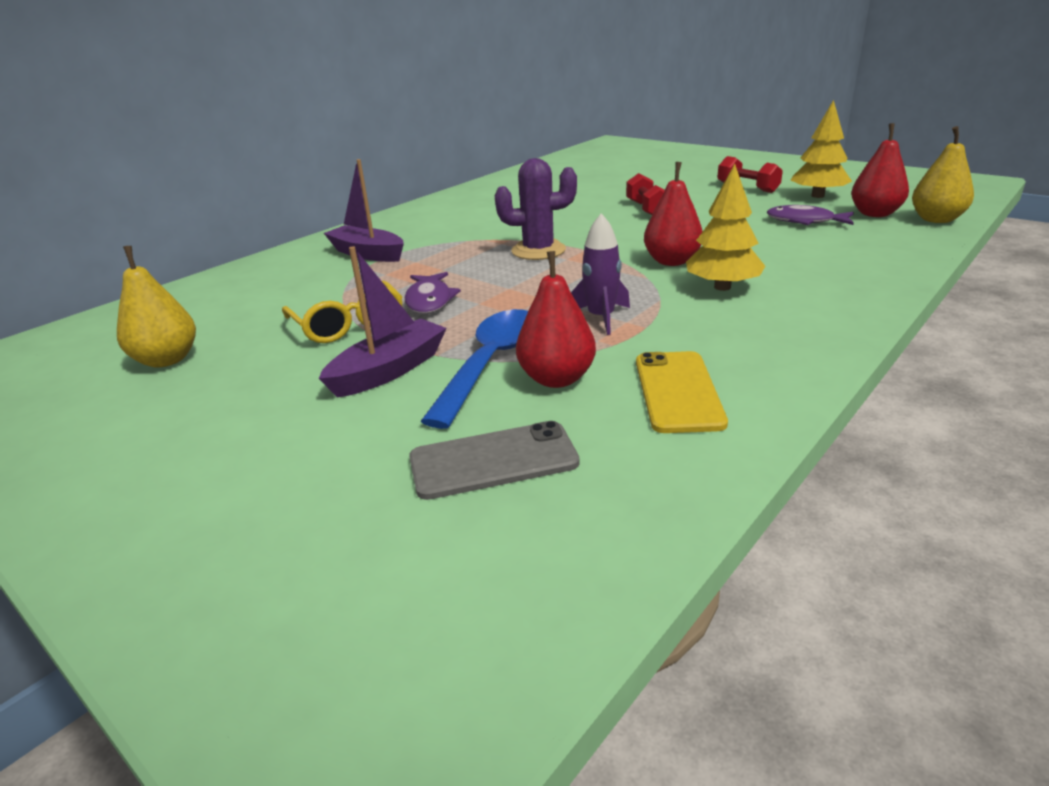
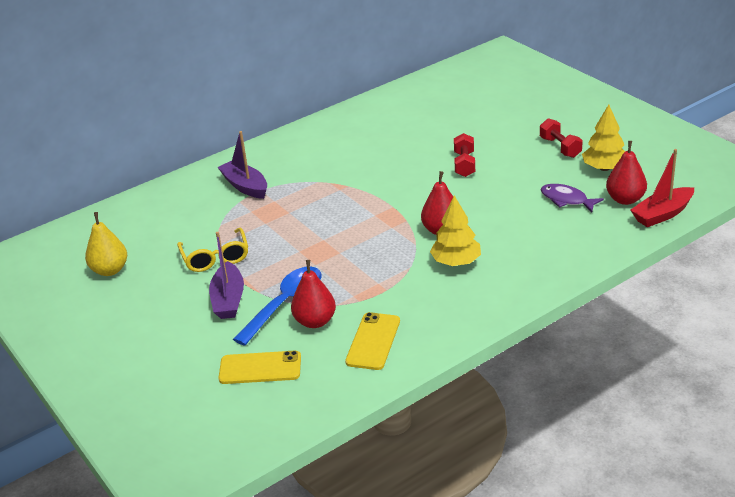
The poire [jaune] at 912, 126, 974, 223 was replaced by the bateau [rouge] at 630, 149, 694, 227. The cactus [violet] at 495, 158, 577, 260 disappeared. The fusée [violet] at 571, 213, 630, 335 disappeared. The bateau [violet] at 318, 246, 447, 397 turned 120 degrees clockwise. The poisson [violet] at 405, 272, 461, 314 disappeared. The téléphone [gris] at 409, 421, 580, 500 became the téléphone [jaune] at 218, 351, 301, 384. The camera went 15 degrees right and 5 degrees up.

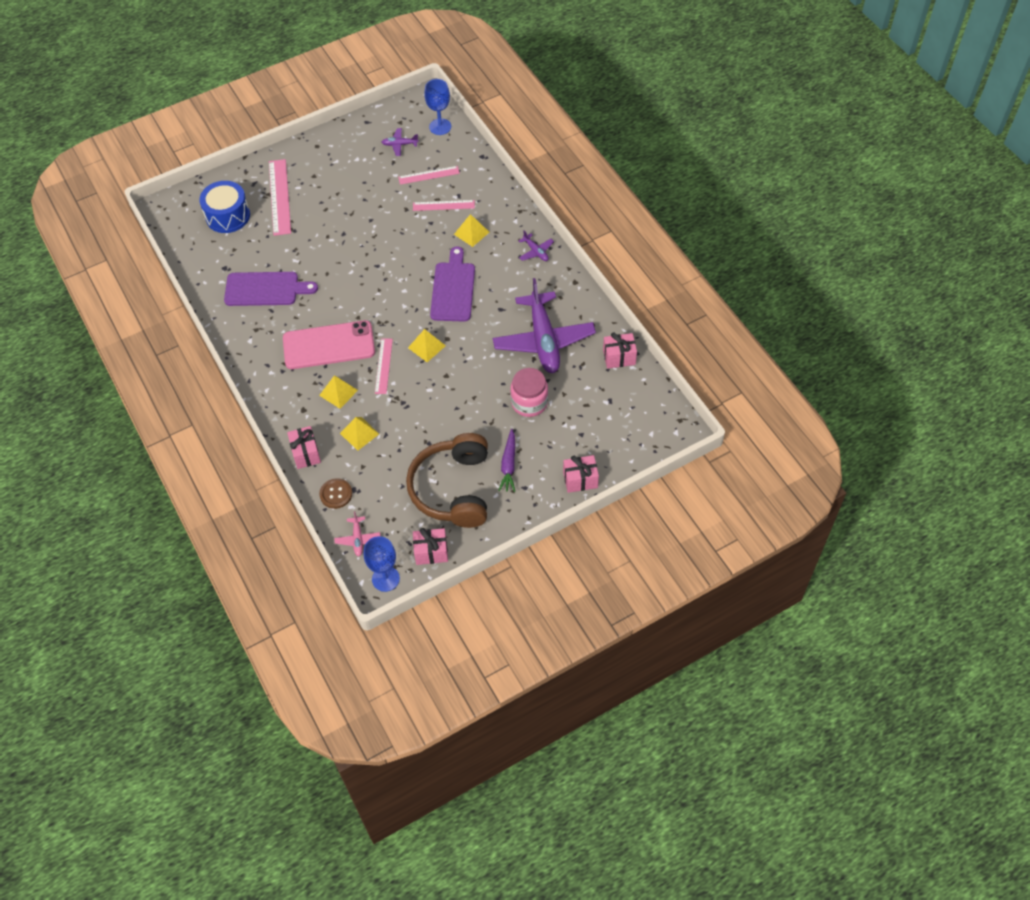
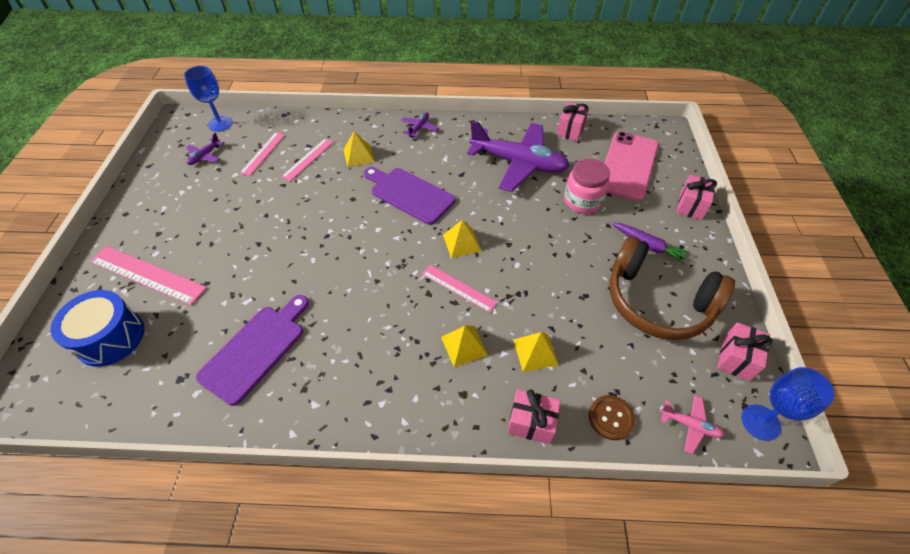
The avion [violet] at 519, 230, 554, 261 turned 60 degrees counterclockwise. The téléphone [rose] moved from 283, 320, 375, 369 to 604, 132, 659, 201. The camera went 60 degrees left and 5 degrees down.

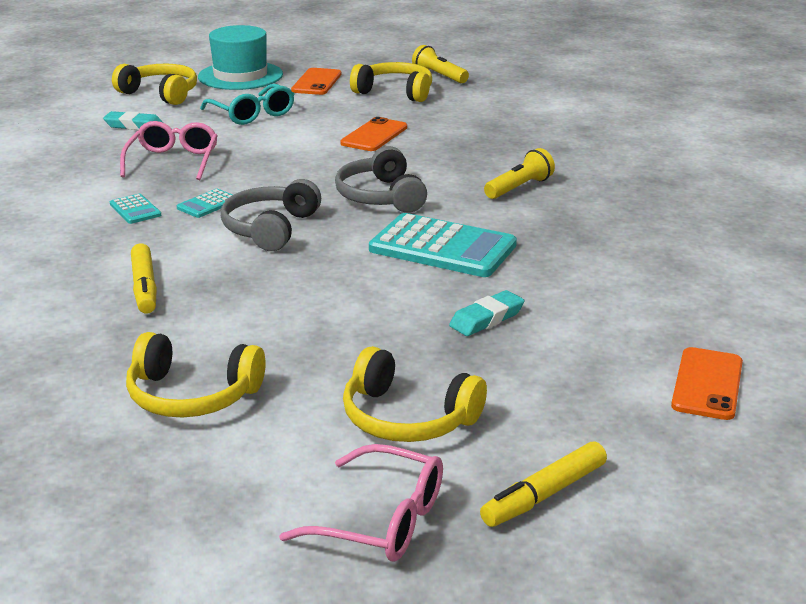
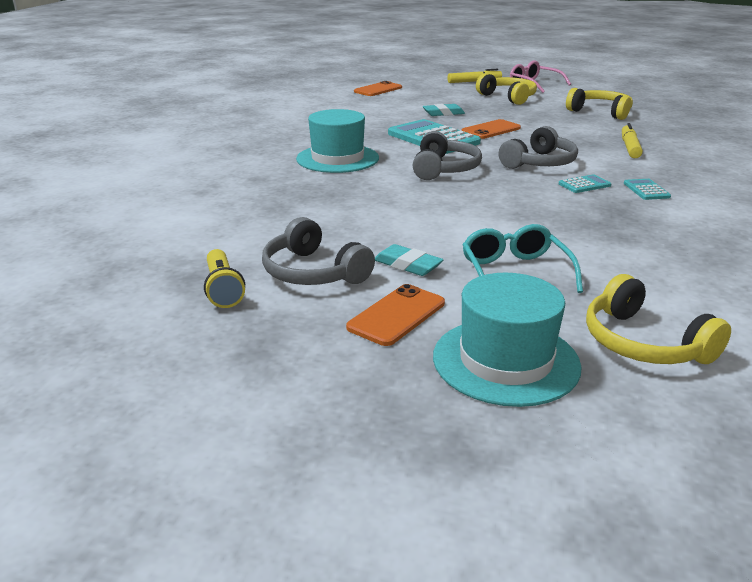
The casque audio [jaune] at 350, 62, 432, 102 became the casque audio [gris] at 262, 217, 375, 285. The gomme [turquoise] moved from 103, 111, 162, 130 to 375, 244, 443, 276. The téléphone [orange] moved from 340, 117, 407, 151 to 462, 119, 521, 139. The lunettes [rose] at 120, 121, 218, 180 disappeared. The lampe de poche [jaune] at 484, 148, 555, 199 was replaced by the chapeau [turquoise] at 296, 109, 379, 173. The camera went 155 degrees left and 0 degrees up.

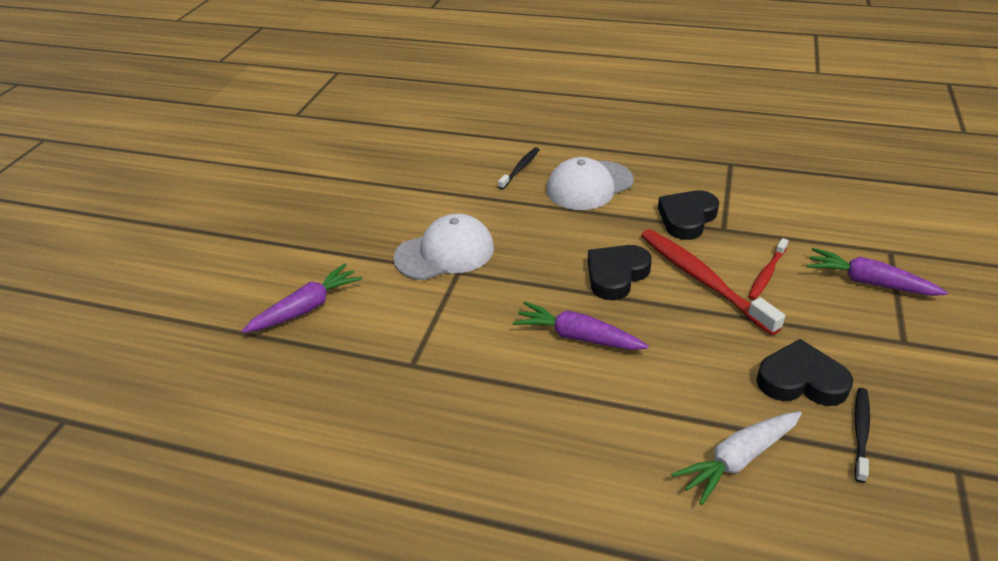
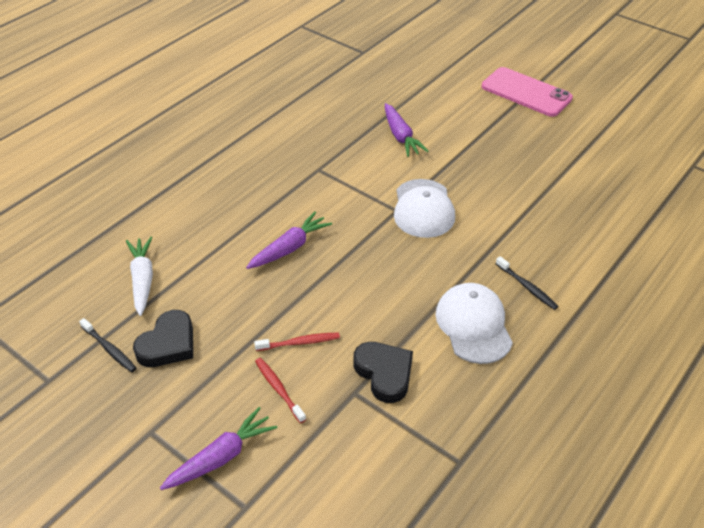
The brosse à dents [rouge] at 641, 229, 785, 335 changed to 0.53 times the size. The cœur [noir] at 588, 245, 652, 300 disappeared. The téléphone [rose] at 482, 67, 573, 117 appeared. The camera went 110 degrees right and 5 degrees up.

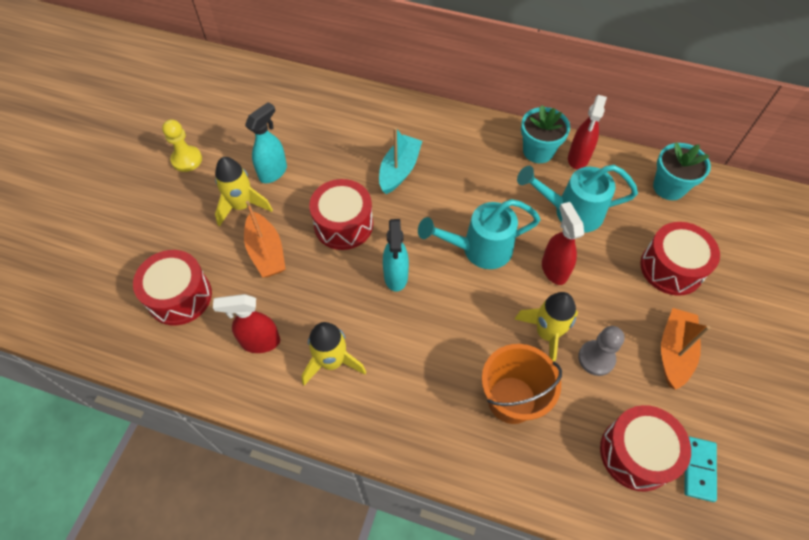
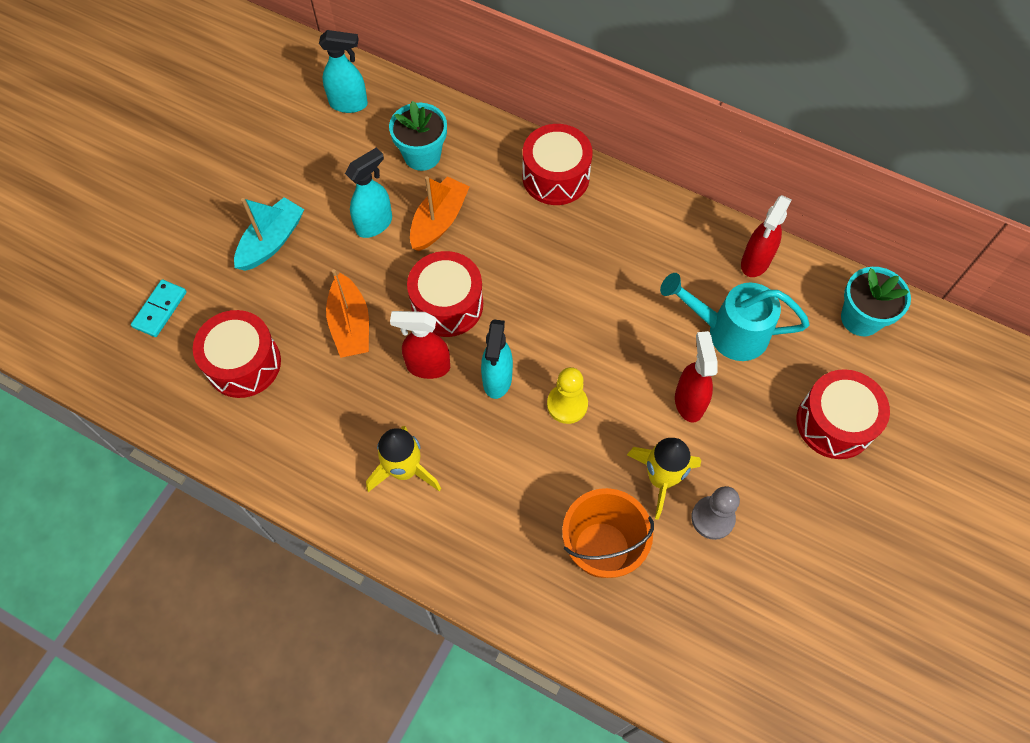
The pot de fleurs [turquoise] moved from 521, 105, 570, 163 to 389, 101, 447, 171. The pion [jaune] moved from 162, 119, 202, 172 to 547, 367, 588, 424. The bateau [turquoise] moved from 379, 127, 422, 194 to 234, 197, 304, 271. The fusée [jaune] at 215, 157, 273, 227 disappeared. The arrosoir [turquoise] at 418, 199, 541, 269 disappeared. The vaporisateur [rouge] moved from 213, 294, 280, 353 to 390, 311, 450, 379. The bateau [orange] moved from 661, 308, 711, 390 to 410, 176, 470, 251. The tambour [rouge] moved from 600, 405, 691, 491 to 522, 124, 593, 205. The domino [turquoise] moved from 684, 436, 717, 502 to 131, 280, 187, 337. The vaporisateur [turquoise] at 319, 30, 368, 113 appeared. The camera went 10 degrees right and 5 degrees up.

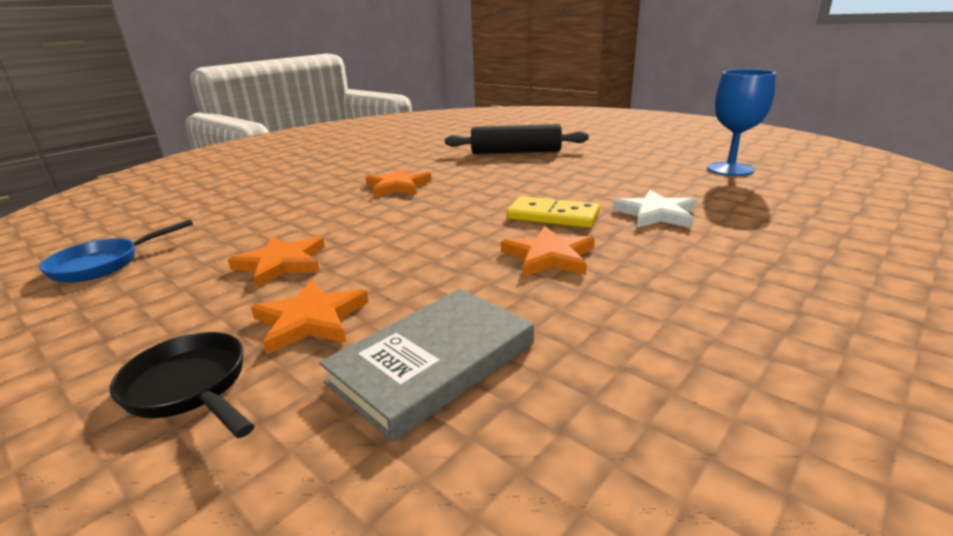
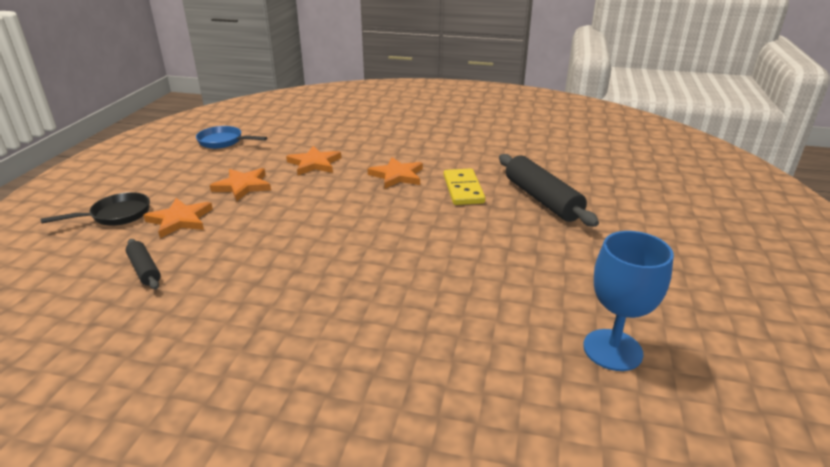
The étoile [blanc] at 613, 190, 697, 228 disappeared. The domino [jaune] moved from 507, 196, 600, 228 to 444, 168, 485, 205. The étoile [orange] moved from 501, 226, 595, 277 to 286, 146, 341, 175. The livre [gris] at 319, 289, 534, 442 was replaced by the rouleau à pâtisserie [noir] at 126, 239, 161, 289. The poêle [noir] at 110, 332, 254, 438 turned 45 degrees clockwise. The camera went 60 degrees right and 5 degrees up.

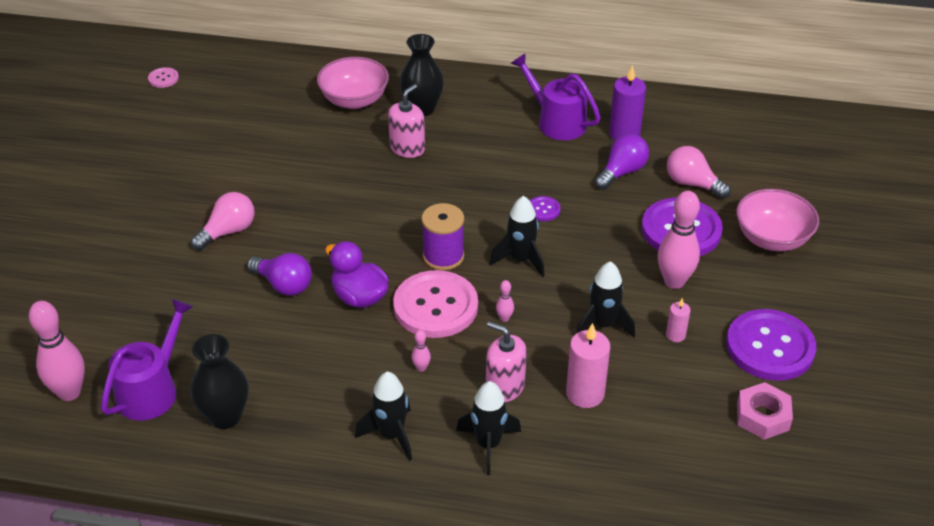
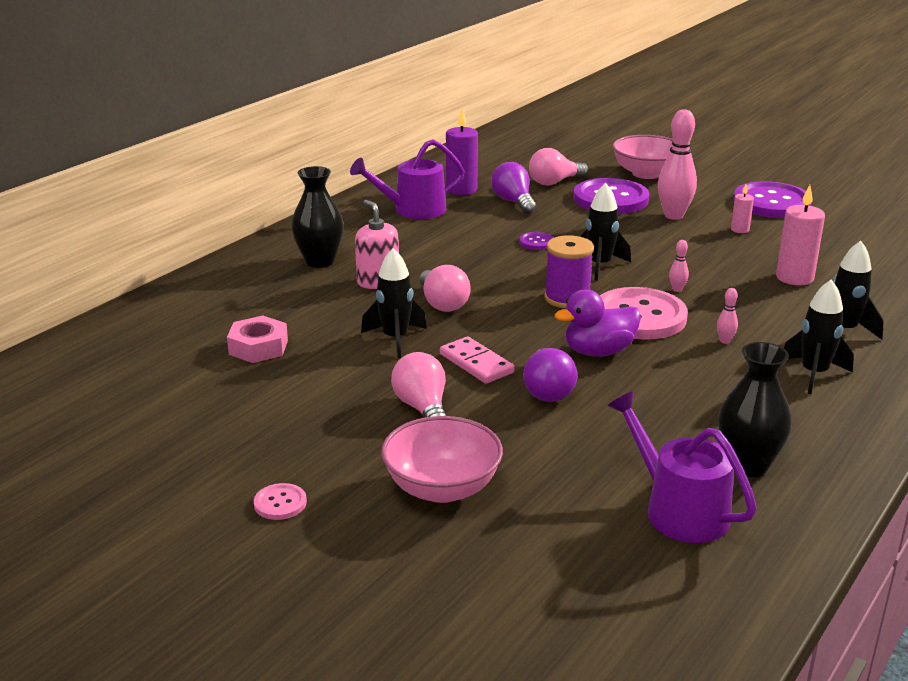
The bol [rose] moved from 317, 57, 389, 109 to 381, 416, 503, 503. The bouton [rose] moved from 148, 67, 179, 88 to 254, 483, 307, 520. The ampoule [violet] at 247, 253, 312, 296 turned 120 degrees clockwise. The fusée [noir] moved from 576, 261, 635, 337 to 361, 248, 427, 358. The quille [rose] at 29, 301, 85, 401 disappeared. The distributeur de savon [rose] at 486, 321, 527, 402 disappeared. The écrou [rose] moved from 737, 382, 793, 440 to 227, 316, 288, 363. The ampoule [rose] at 420, 265, 471, 312 appeared. The domino [rose] at 440, 337, 514, 384 appeared. The camera went 65 degrees left and 15 degrees down.

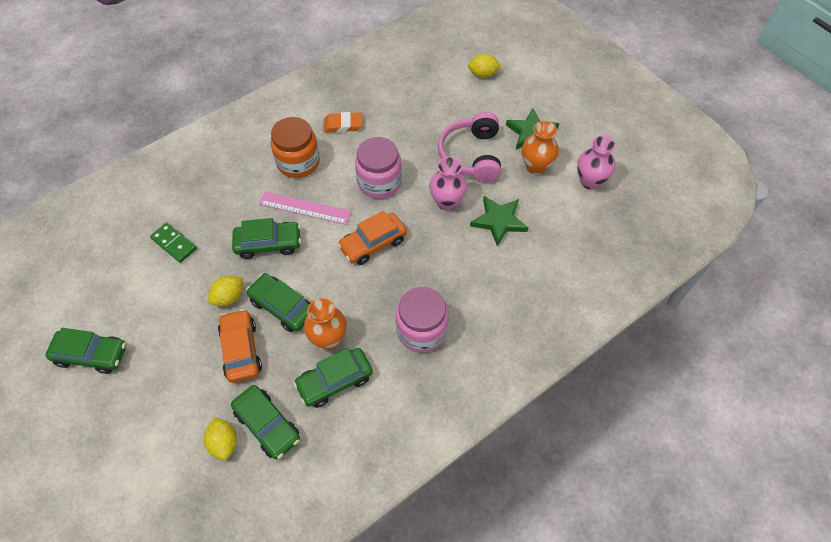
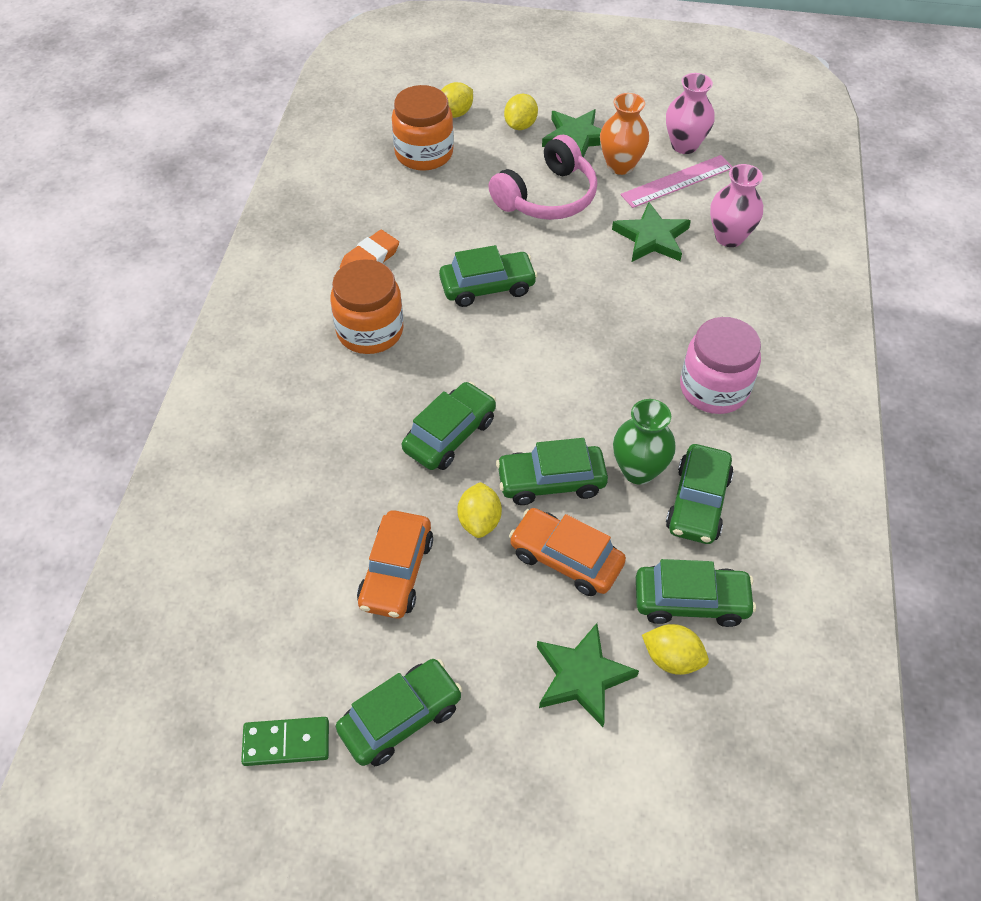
The casque audio [rose] at 438, 112, 501, 182 turned 90 degrees counterclockwise. The bocal [rose] at 355, 137, 402, 199 was replaced by the voiture [vert] at 439, 245, 538, 307. The vase [rose] moved from 429, 157, 467, 211 to 710, 164, 763, 247. The règle [rose] moved from 259, 191, 352, 225 to 621, 155, 733, 208. The voiture [orange] moved from 337, 211, 407, 265 to 357, 510, 433, 619. The domino [vert] moved from 150, 223, 197, 263 to 241, 717, 329, 766. The vase [orange] at 304, 298, 347, 349 became the vase [vert] at 613, 399, 676, 485. The bocal [orange] at 392, 85, 454, 171 appeared. The citron [jaune] at 504, 93, 538, 130 appeared. The étoile [vert] at 537, 623, 639, 727 appeared. The camera went 45 degrees left and 5 degrees down.

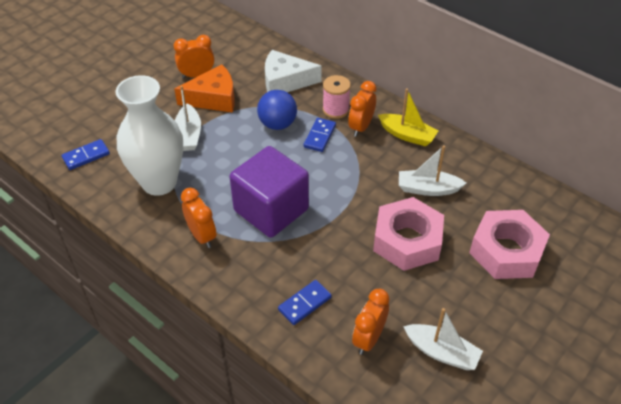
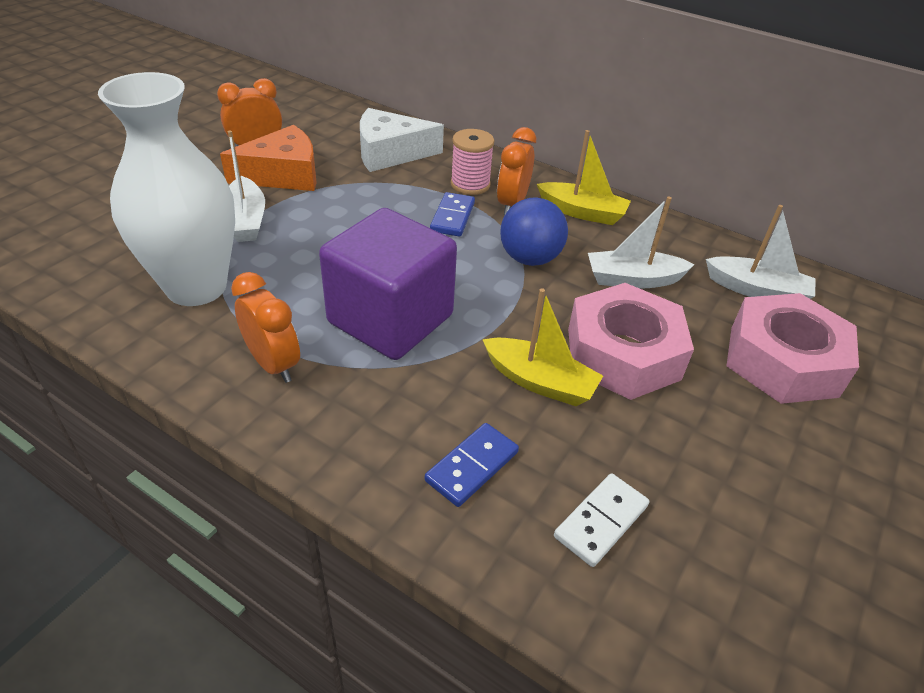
The balle [bleu] moved from 257, 90, 297, 130 to 500, 197, 568, 266. The domino [bleu] at 61, 139, 110, 170 disappeared. The réveil [orange] at 352, 289, 390, 355 was replaced by the domino [blanc] at 554, 473, 649, 567. The bateau [blanc] moved from 403, 308, 483, 370 to 706, 205, 816, 299. The bateau [jaune] at 482, 288, 603, 406 appeared. The camera went 10 degrees left and 5 degrees down.

